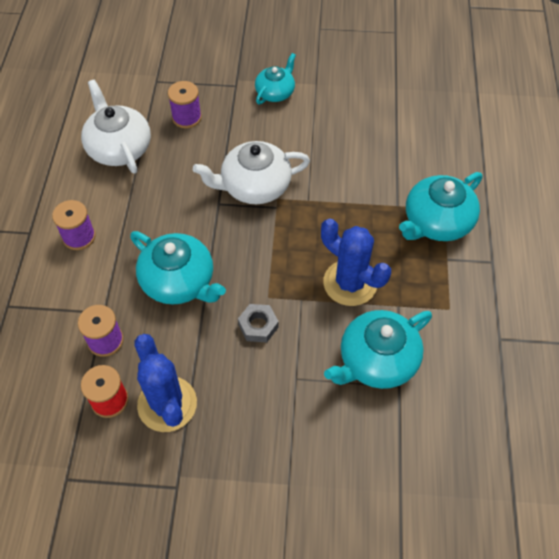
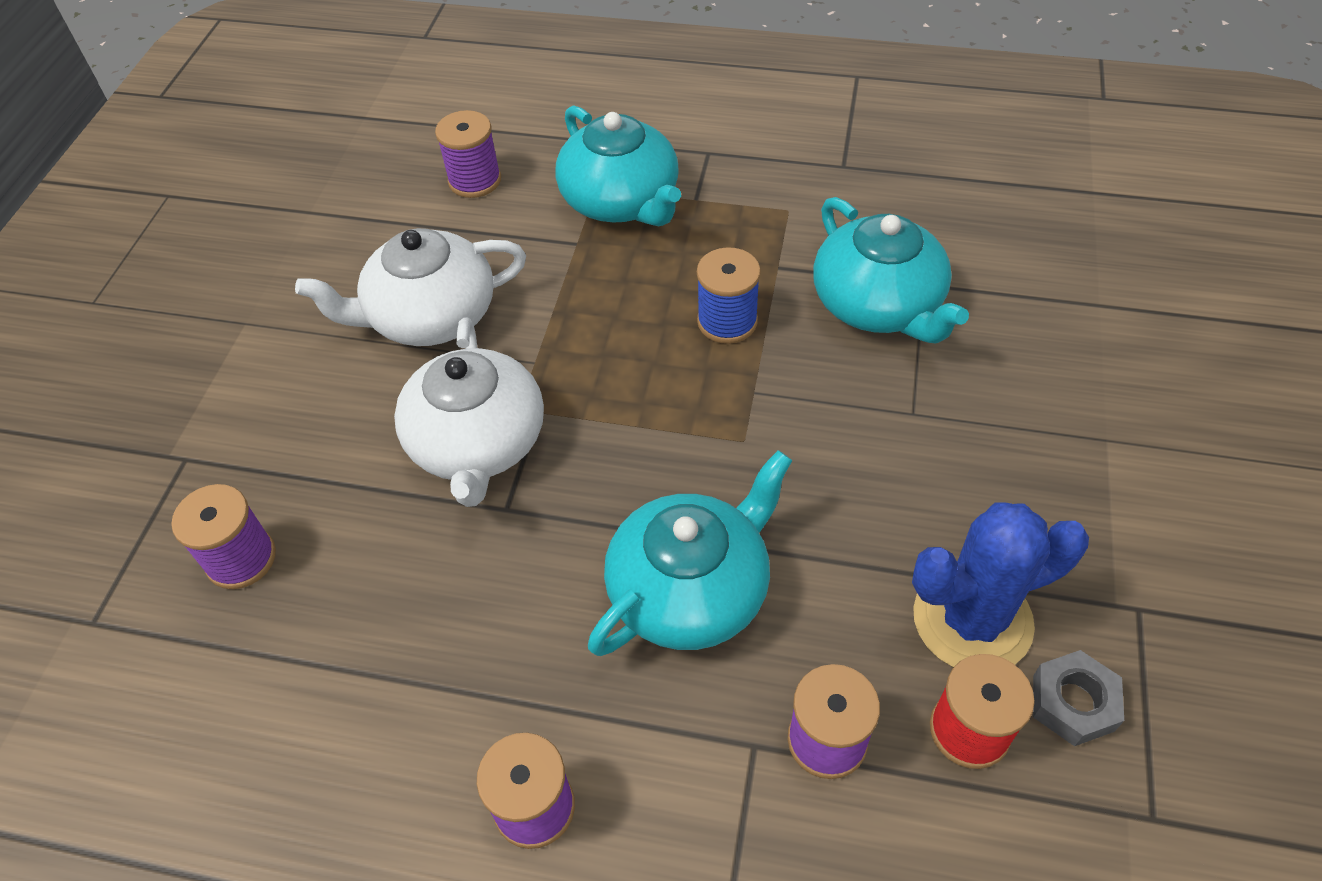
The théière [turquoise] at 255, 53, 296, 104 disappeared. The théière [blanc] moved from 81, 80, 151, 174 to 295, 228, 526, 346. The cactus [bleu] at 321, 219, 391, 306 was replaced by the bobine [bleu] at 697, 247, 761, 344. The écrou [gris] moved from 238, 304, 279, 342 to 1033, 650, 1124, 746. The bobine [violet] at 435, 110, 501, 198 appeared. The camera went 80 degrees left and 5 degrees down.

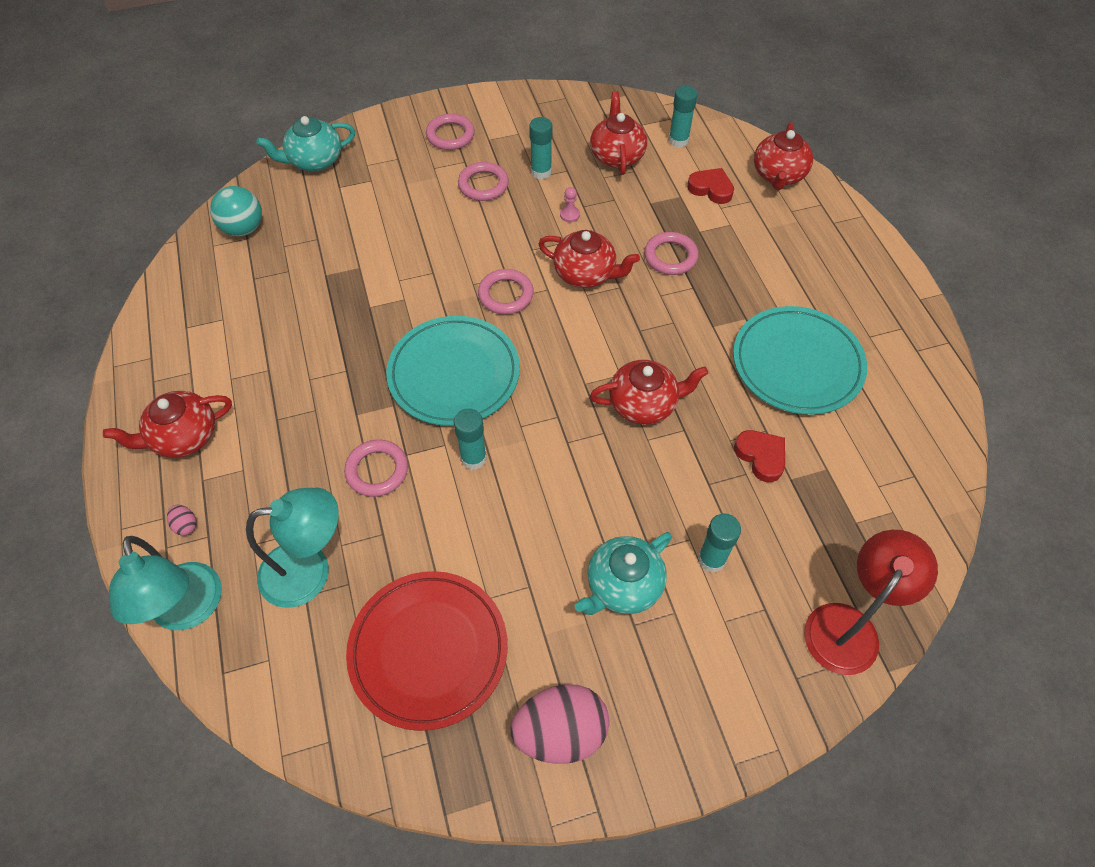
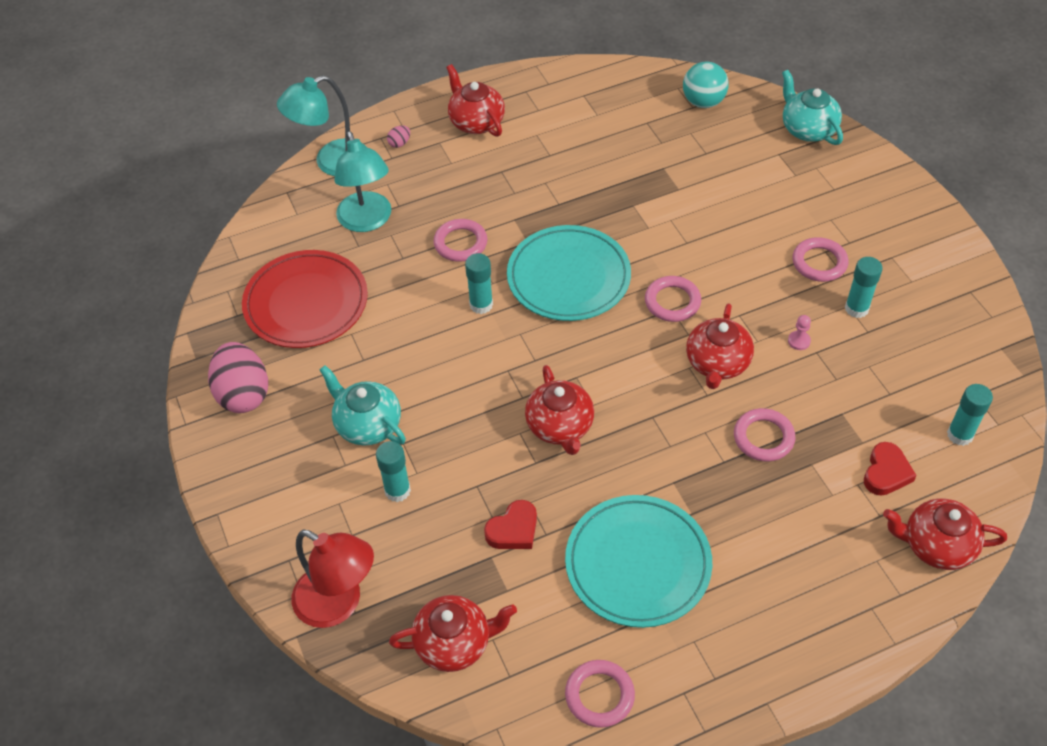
The théière [rouge] moved from 590, 91, 647, 175 to 389, 595, 517, 672. The anneau [rose] moved from 426, 114, 475, 150 to 565, 660, 635, 728. The camera went 85 degrees right and 5 degrees down.

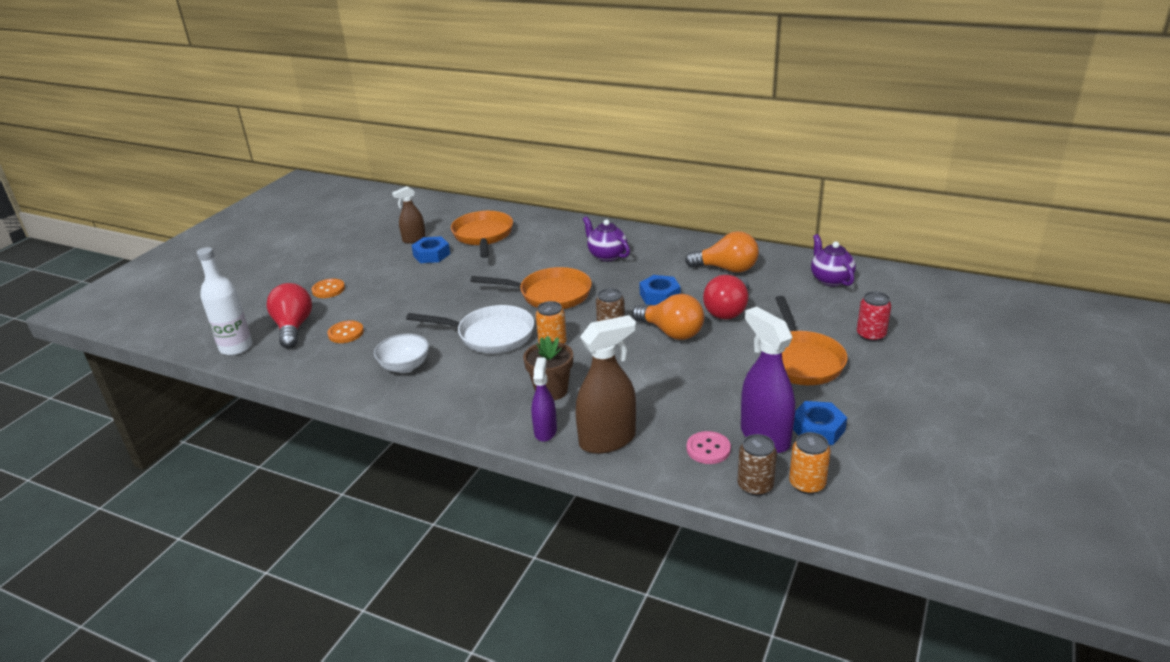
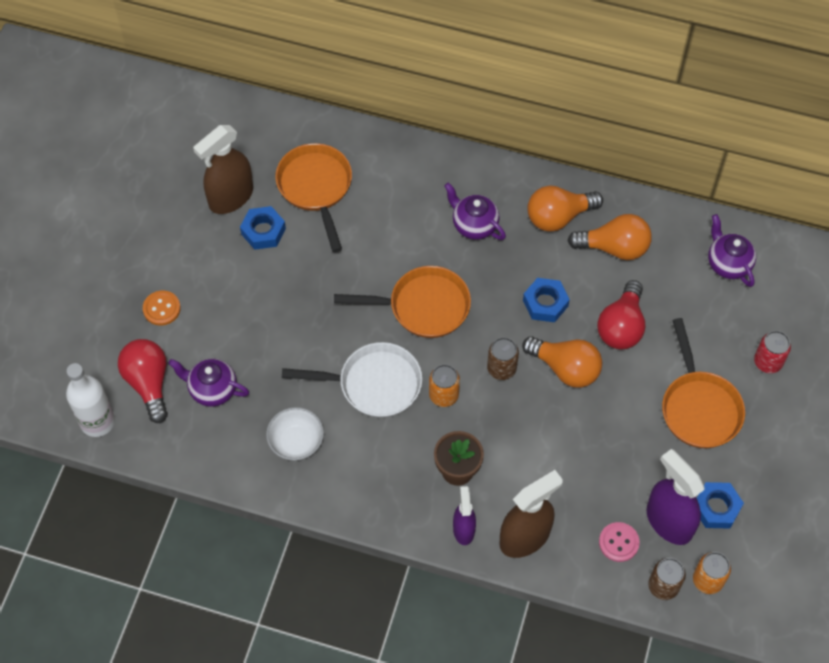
The vaporisateur [marron] at 392, 186, 426, 243 changed to 1.69 times the size. The bouton [orange] at 327, 320, 364, 343 was replaced by the théière [violet] at 168, 359, 249, 407. The ampoule [orange] at 527, 186, 603, 232 appeared. The camera went 10 degrees left and 30 degrees up.

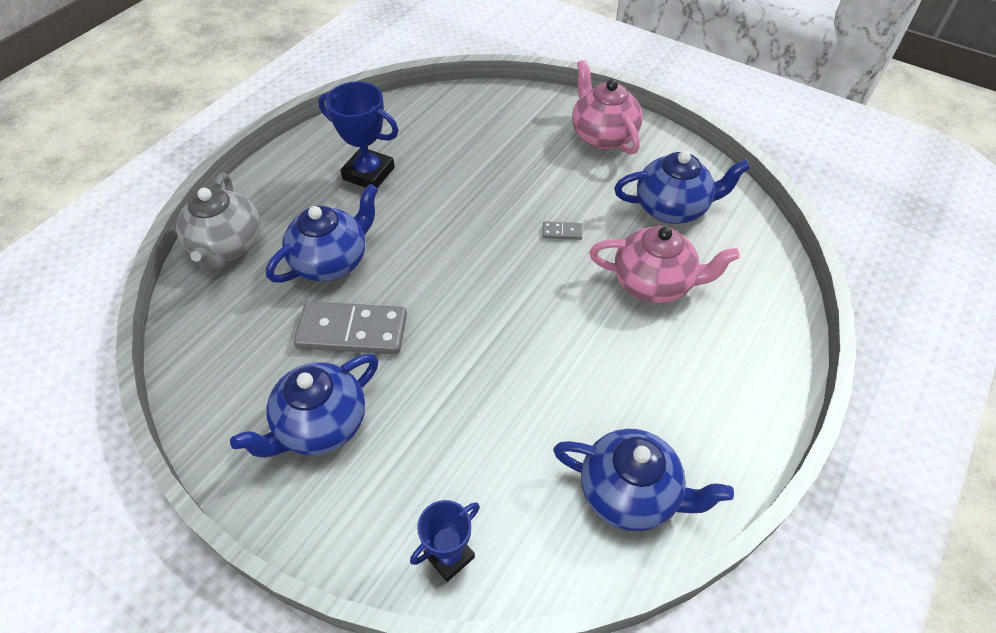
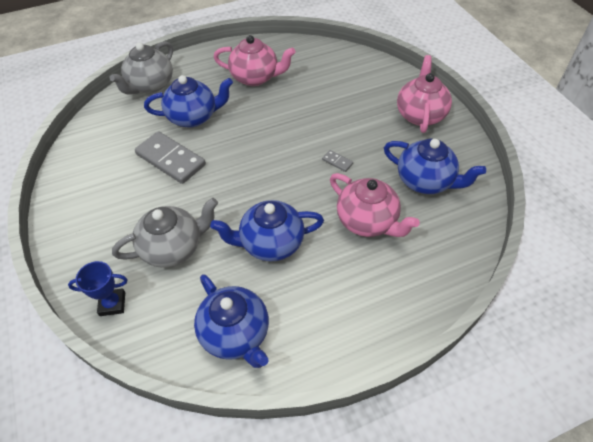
The trophée [bleu] at 318, 81, 398, 188 was replaced by the théière [rose] at 213, 35, 295, 86. The théière [bleu] moved from 230, 354, 378, 458 to 210, 200, 324, 261. The théière [gris] at 112, 198, 218, 268 appeared. The camera went 35 degrees right and 0 degrees up.

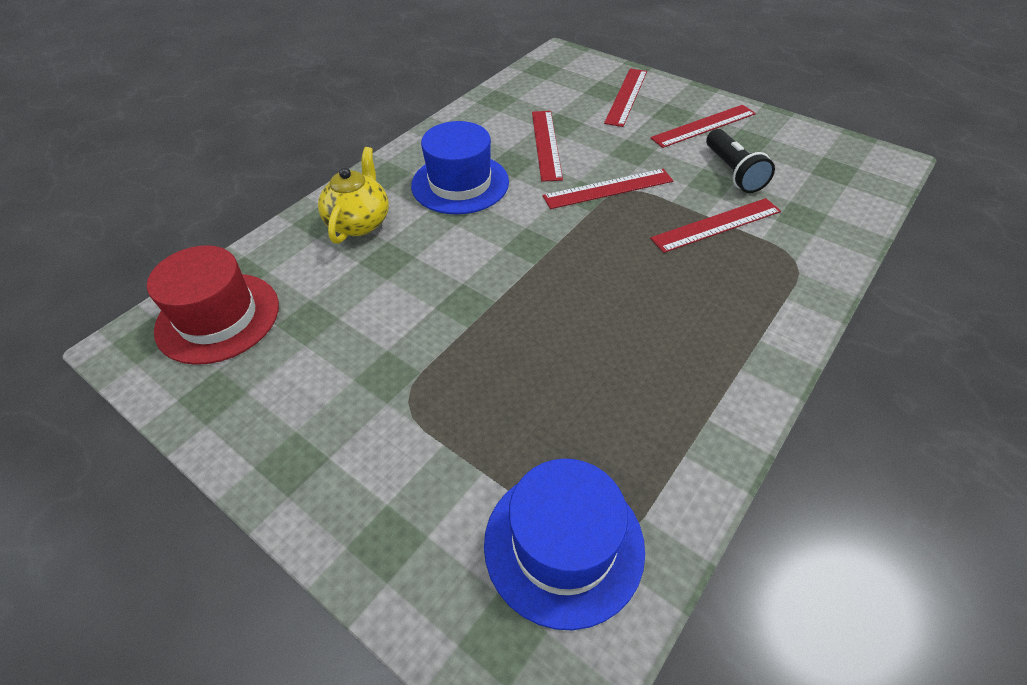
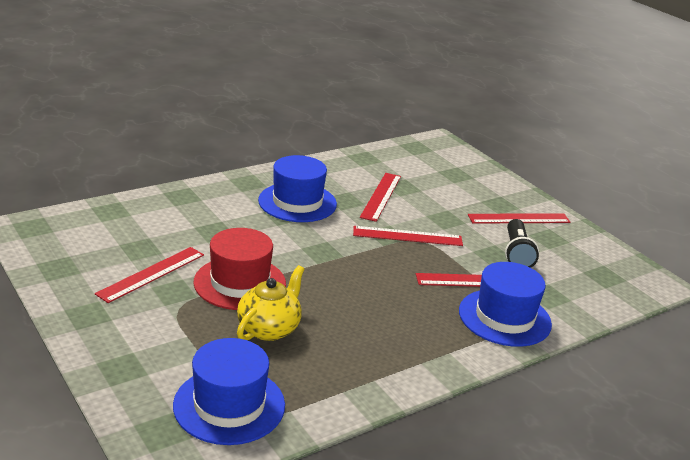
The règle [rouge] moved from 604, 68, 647, 127 to 95, 247, 204, 303. The théière [jaune] moved from 318, 147, 389, 244 to 237, 265, 304, 341. The chapeau [rouge] moved from 147, 245, 279, 365 to 193, 228, 286, 310. The chapeau [bleu] at 459, 262, 552, 347 appeared. The camera went 15 degrees right and 20 degrees down.

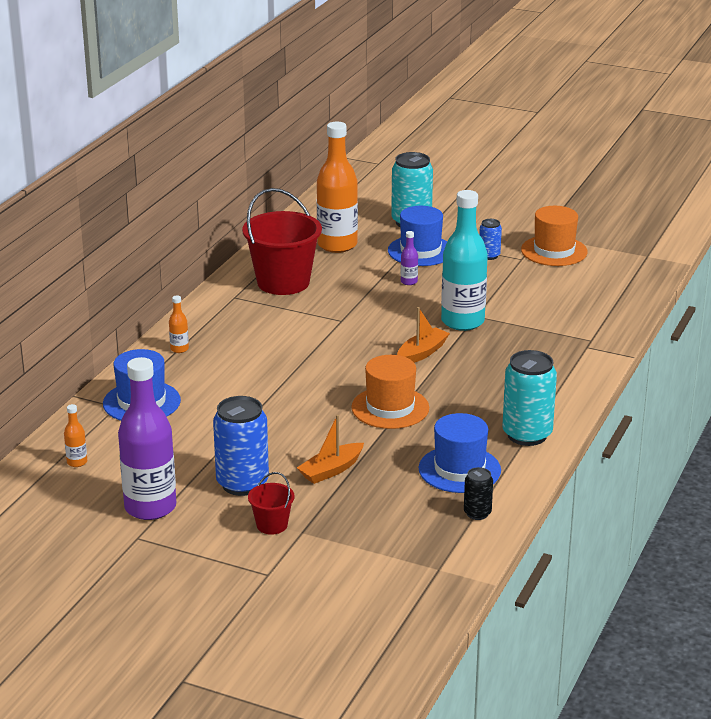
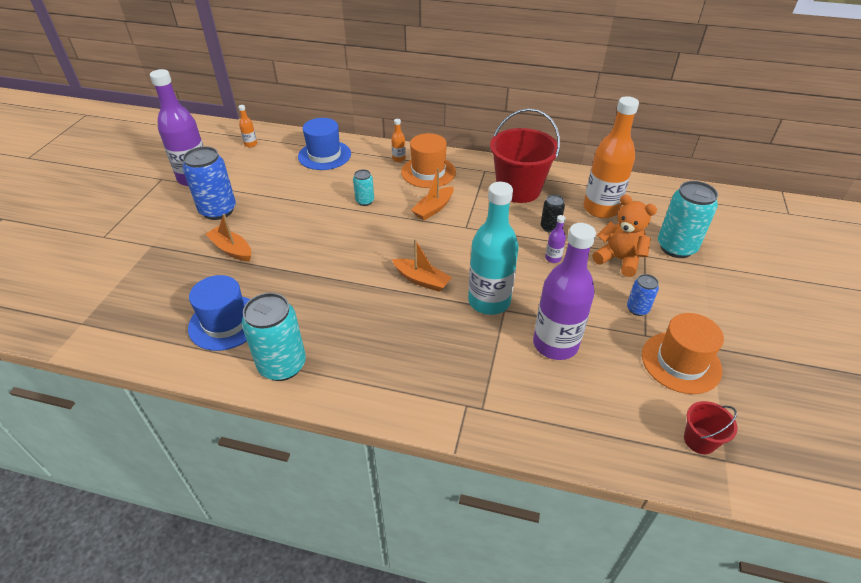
The chapeau [bleu] at 388, 206, 447, 266 was replaced by the ours en peluche [orange] at 593, 195, 657, 277. The chapeau [orange] moved from 351, 355, 429, 429 to 401, 133, 456, 188. The canette [noir] moved from 464, 467, 493, 520 to 541, 195, 565, 233. The seau [rouge] moved from 248, 472, 295, 535 to 684, 401, 738, 454. The bateau [orange] at 411, 168, 454, 220 appeared. The canette [turquoise] at 353, 169, 374, 206 appeared. The bouteille [violet] at 533, 223, 596, 360 appeared. The camera went 80 degrees right and 15 degrees up.

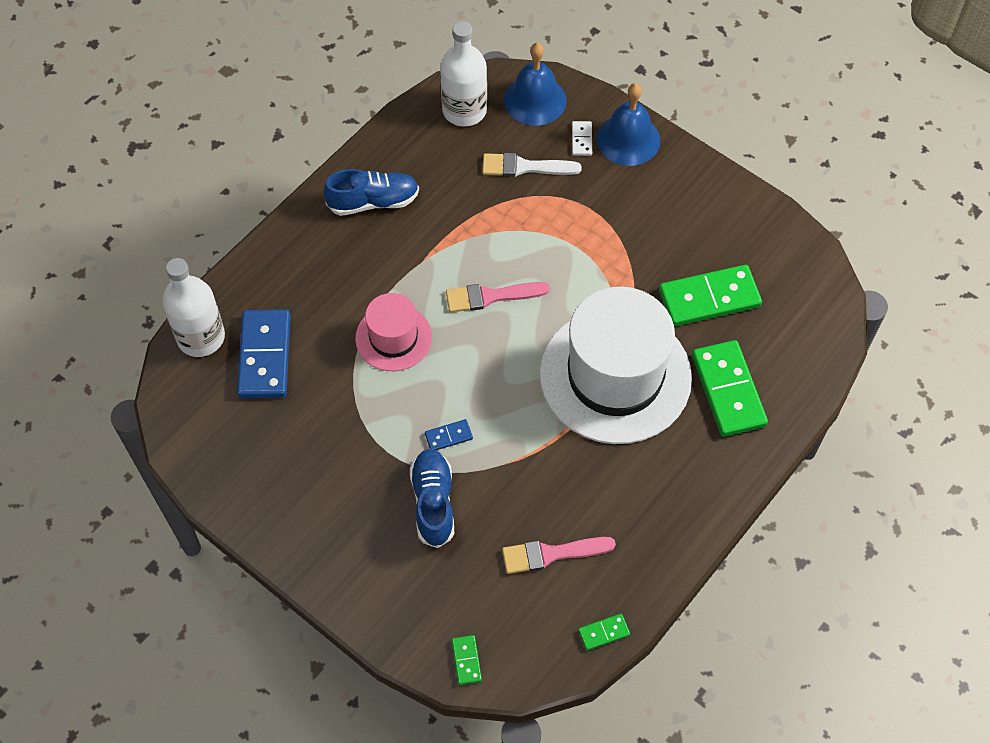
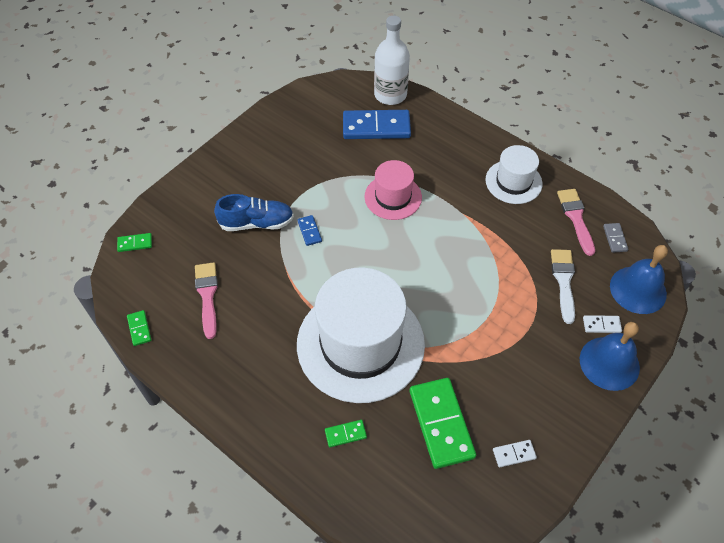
The bouteille [blanc] at 440, 21, 487, 127 was replaced by the domino [gris] at 603, 223, 629, 253. The chaussure [bleu] at 324, 169, 419, 216 was replaced by the chapeau [blanc] at 486, 145, 543, 204. The pinceau [rose] moved from 446, 282, 550, 312 to 557, 189, 595, 256. The domino [vert] at 692, 340, 768, 437 changed to 0.45 times the size. The domino [blanc] at 493, 440, 537, 467 appeared. The camera went 90 degrees right and 5 degrees down.

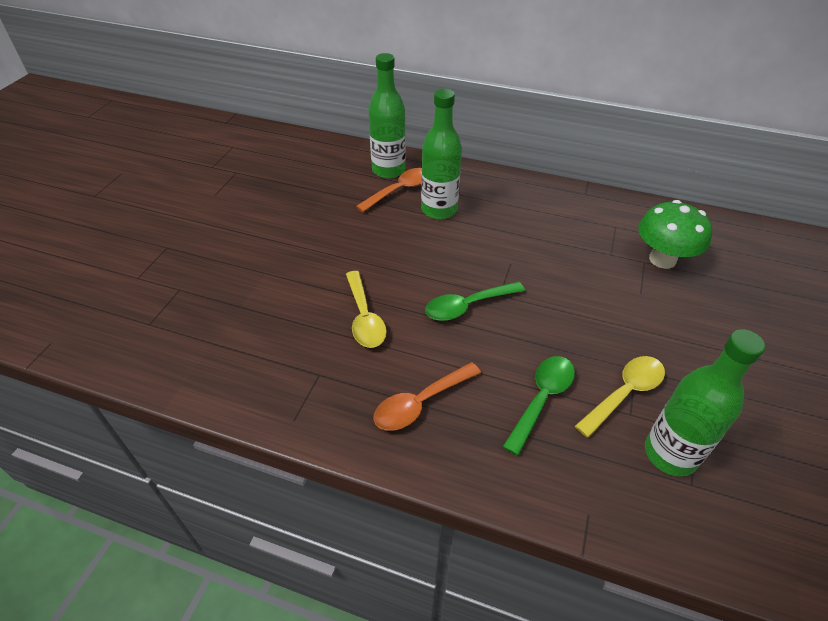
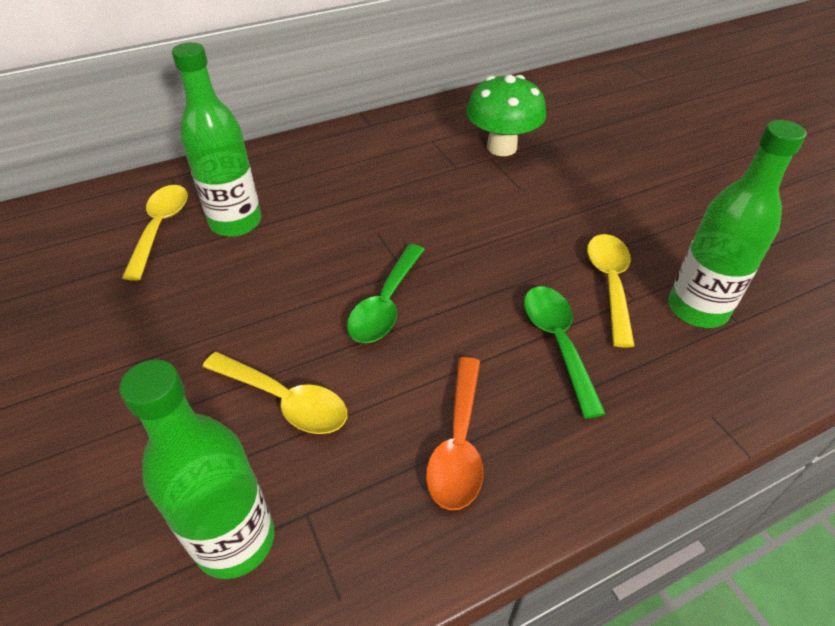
The bouteille [vert] moved from 369, 53, 406, 178 to 119, 360, 274, 579. The cuillère [orange] at 356, 168, 422, 212 became the cuillère [jaune] at 122, 185, 188, 281. The camera went 45 degrees left and 0 degrees up.

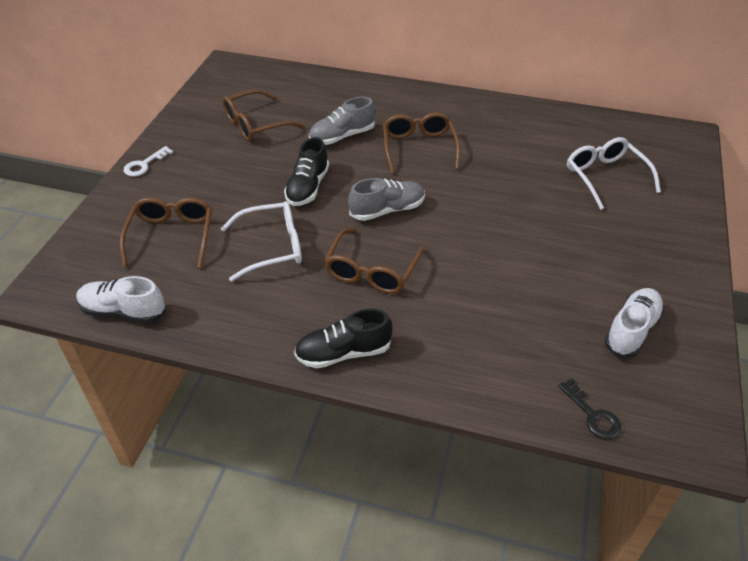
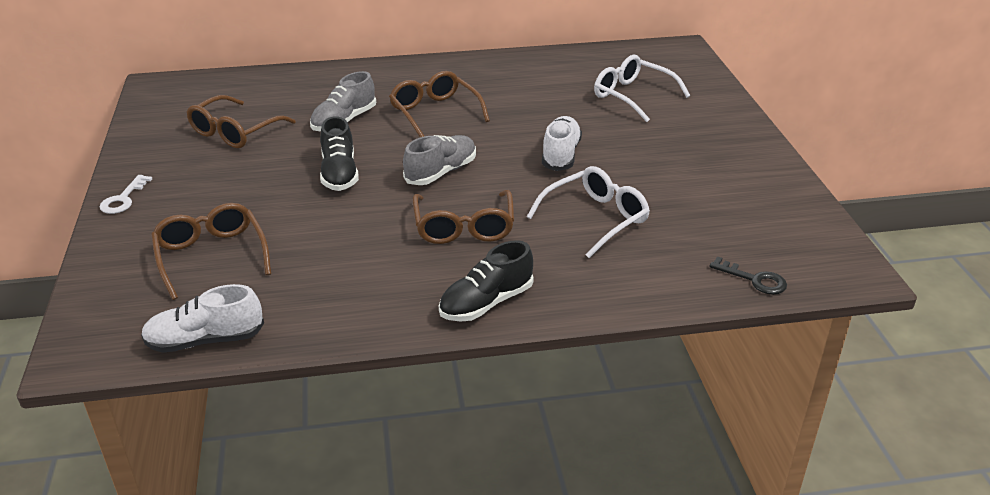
The lunettes [blanc] moved from 221, 201, 302, 282 to 527, 166, 650, 258. The chaussure [blanc] moved from 605, 288, 664, 358 to 542, 116, 582, 171. The camera went 25 degrees left and 10 degrees down.

